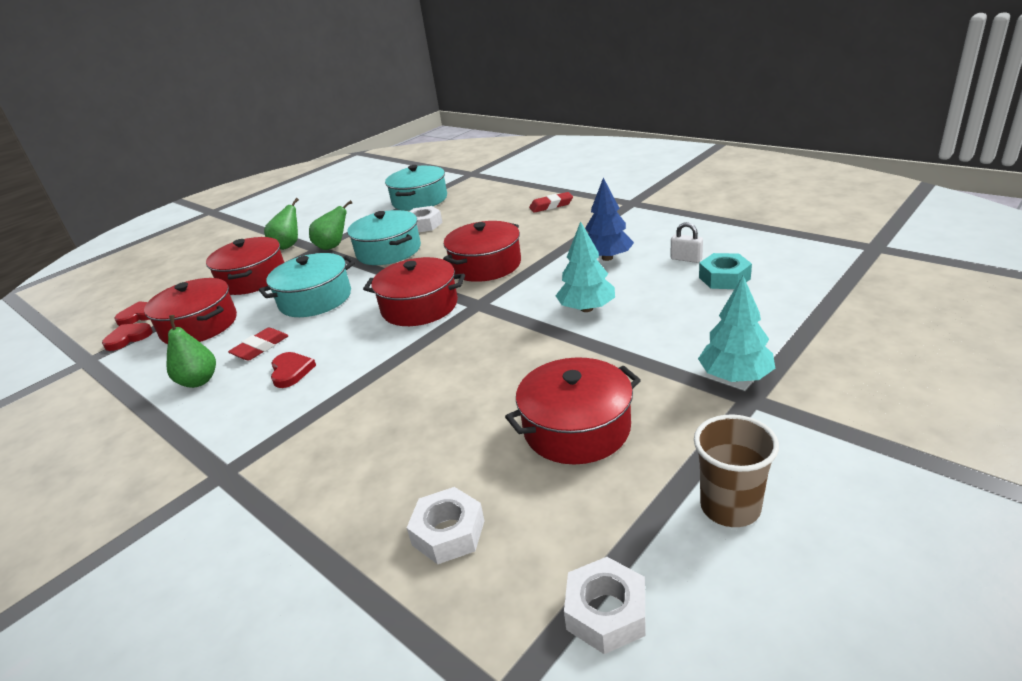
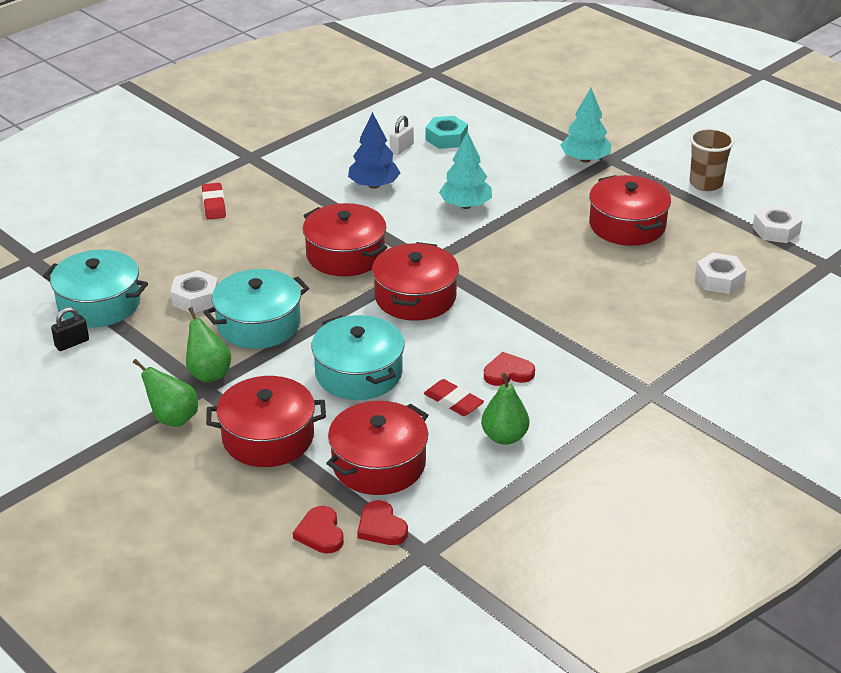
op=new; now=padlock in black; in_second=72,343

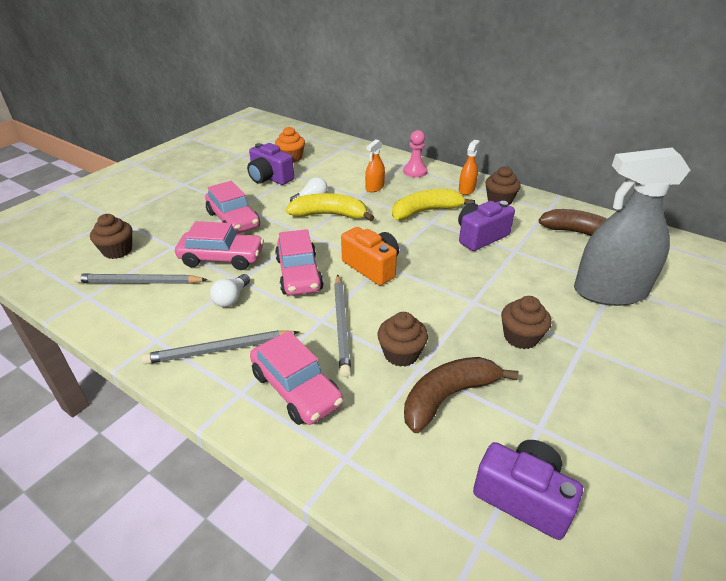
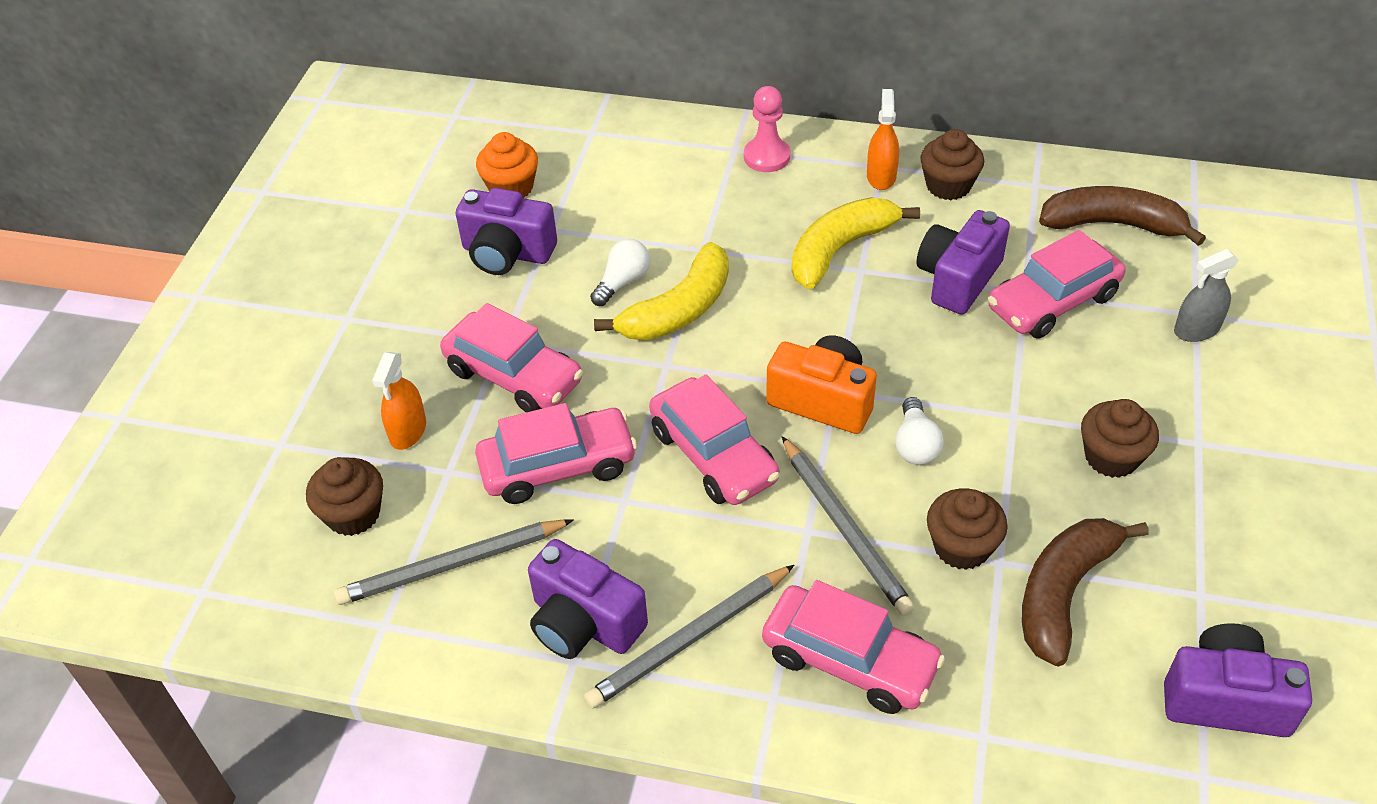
op=shifted; was=spray bottle in orange; in_first=374,187; in_second=408,431
op=new; now=camera in purple; in_second=584,623
op=rotated; was=banana in yellow; in_first=329,215; in_second=679,309; clockwise=150
op=shifted; was=light bulb in white; in_first=231,298; in_second=915,444
op=new; now=car in pink; in_second=1052,302
op=scaled; was=spray bottle in grey; in_first=610,292; in_second=1196,329; ratio=0.43

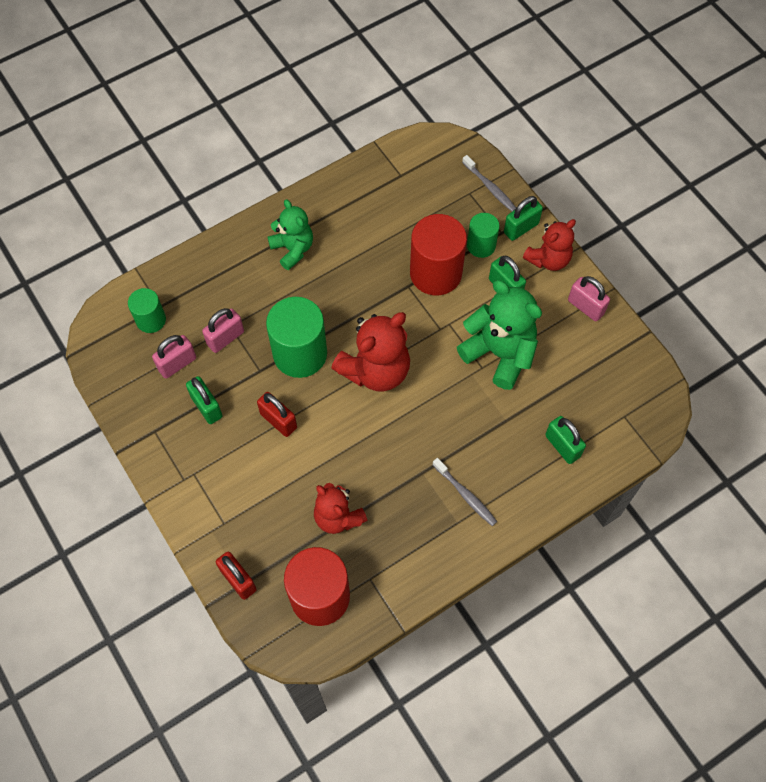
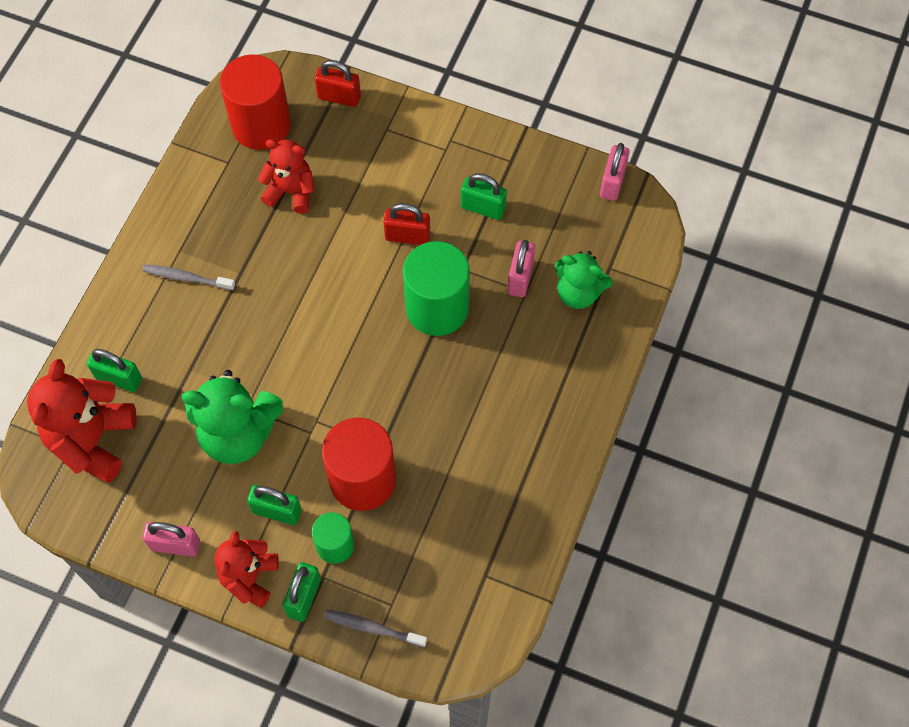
op=shifted; was=teddy bear in red; in_first=375,370; in_second=92,440
op=shifted; was=teddy bear in green; in_first=293,249; in_second=578,293
op=shifted; was=padlock in pink; in_first=177,364; in_second=612,182
op=gone; was=cylinder in green; in_first=151,320

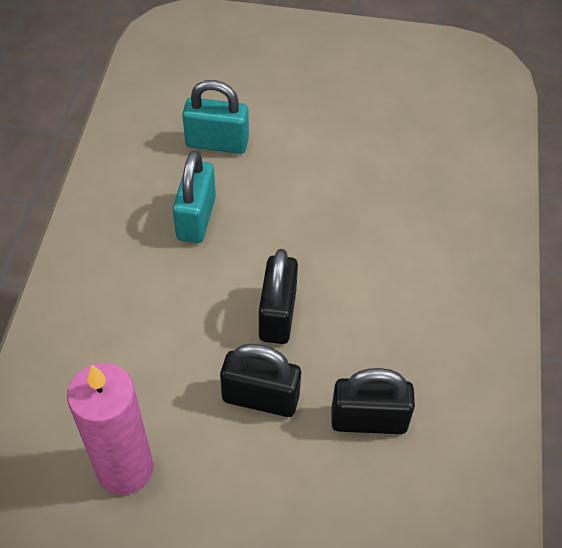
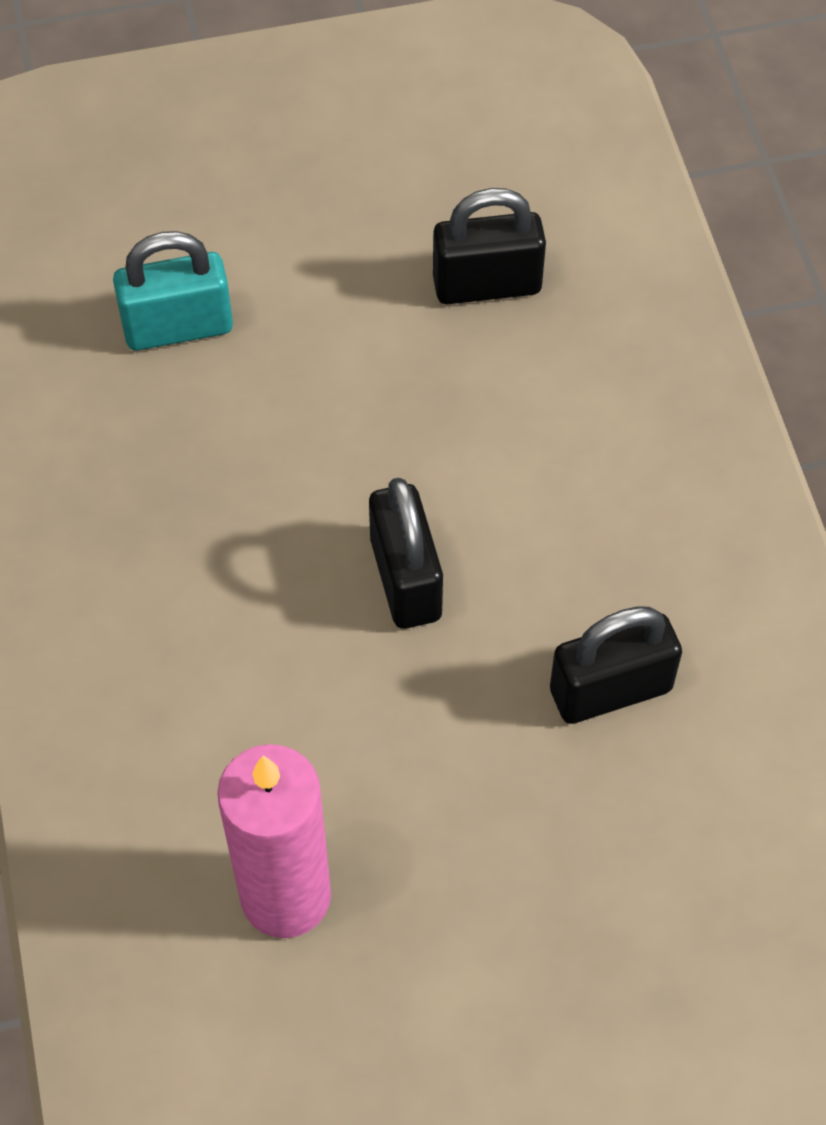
op=shifted; was=padlock in black; in_first=260,398; in_second=487,285
op=gone; was=padlock in turquoise; in_first=196,218

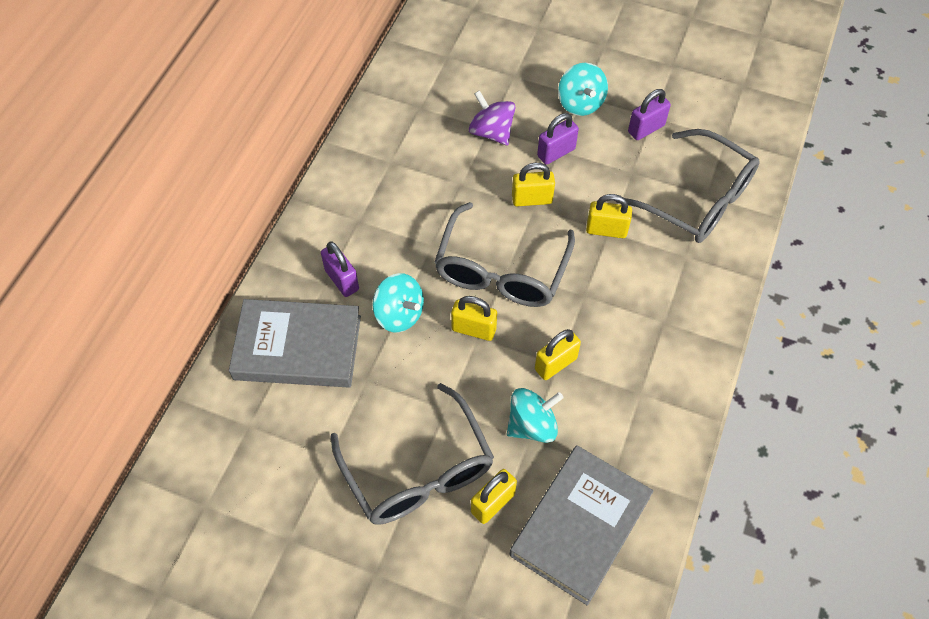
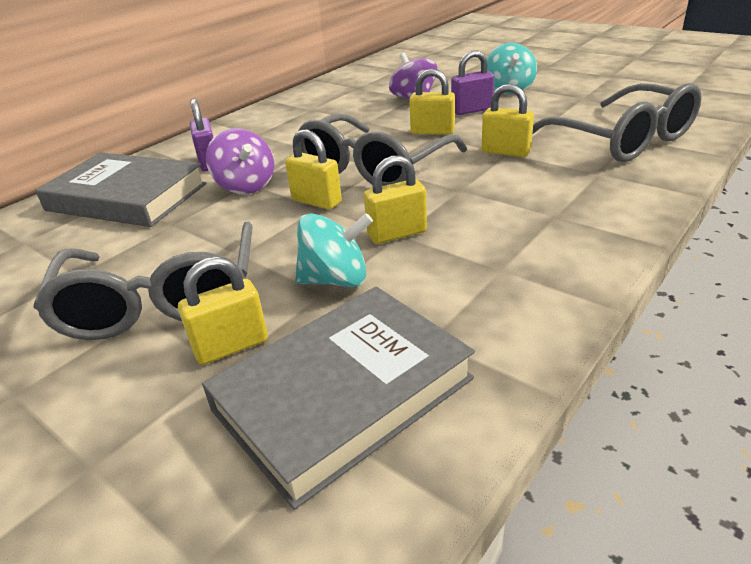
op=repainted; was=spinning top in turquoise; now=spinning top in purple; in_first=399,314; in_second=245,186
op=gone; was=padlock in purple; in_first=646,129

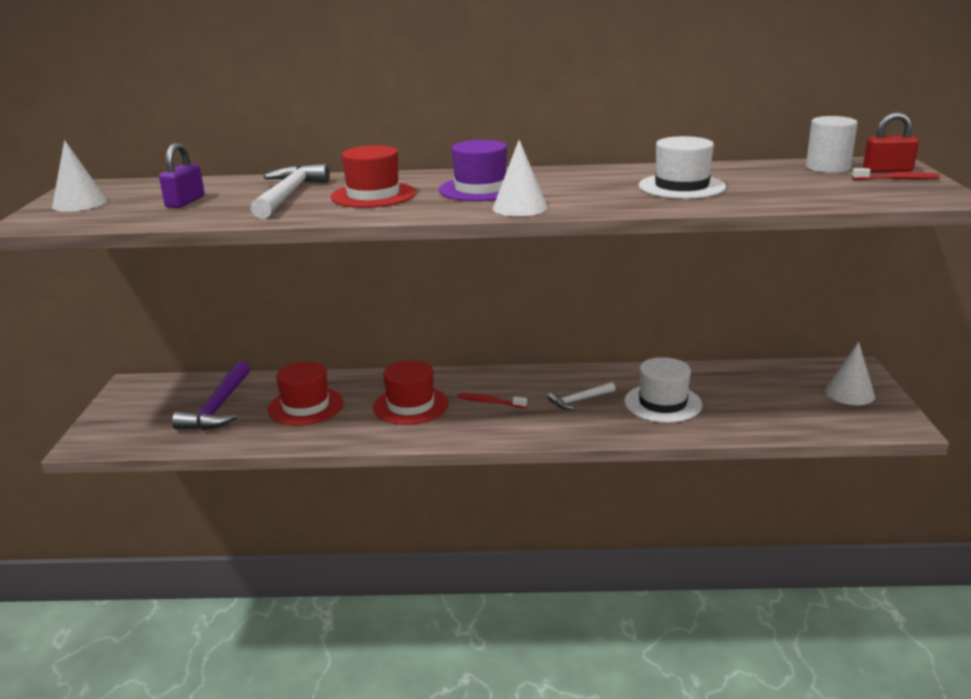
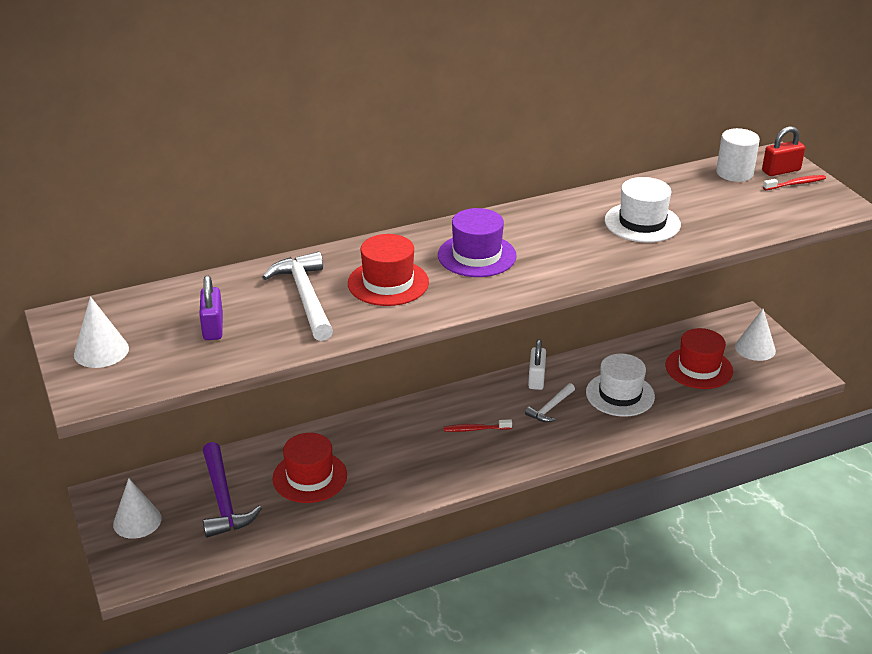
op=shifted; was=cone in white; in_first=520,207; in_second=137,521
op=new; now=padlock in white; in_second=536,379
op=shifted; was=hat in red; in_first=411,405; in_second=699,368

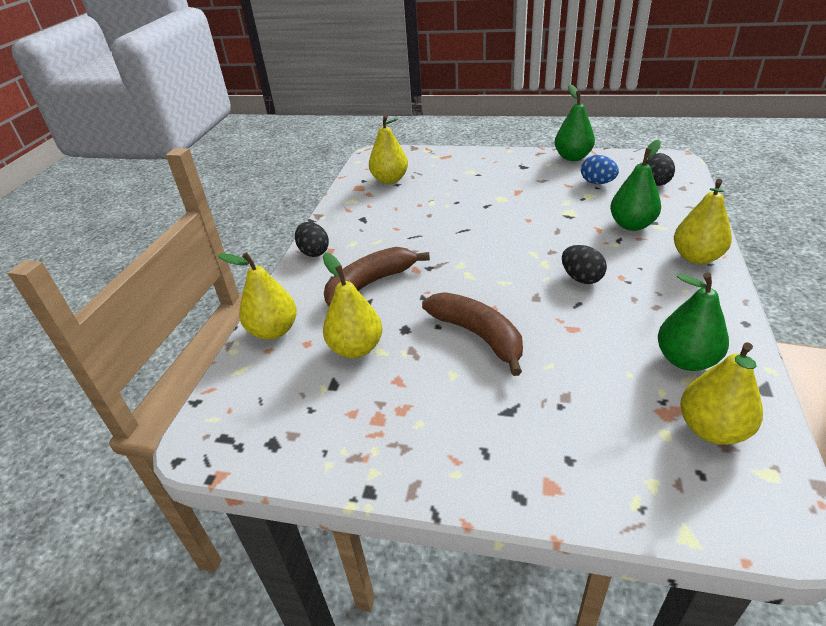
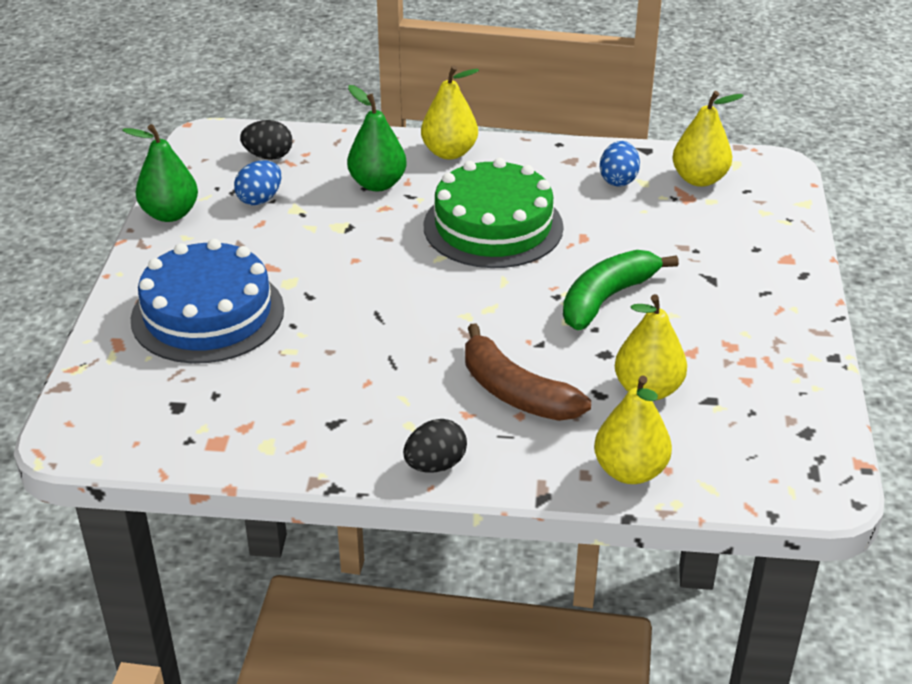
op=new; now=cake in blue; in_second=207,314
op=swapped; was=egg in black; now=cake in green; in_first=581,278; in_second=493,226
op=repainted; was=banana in brown; now=banana in green; in_first=478,335; in_second=606,298
op=swapped; was=pear in green; now=egg in blue; in_first=685,360; in_second=618,180
op=gone; was=pear in yellow; in_first=390,180

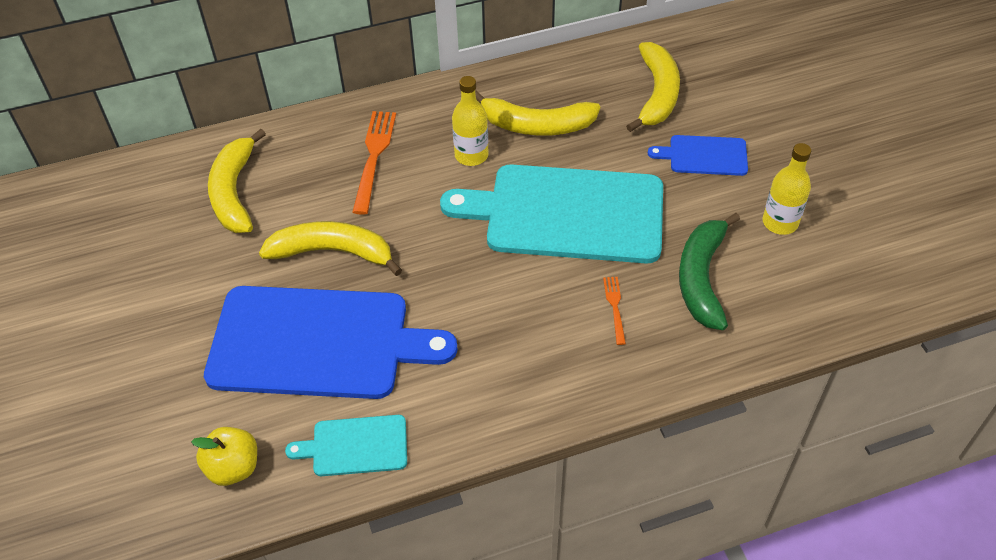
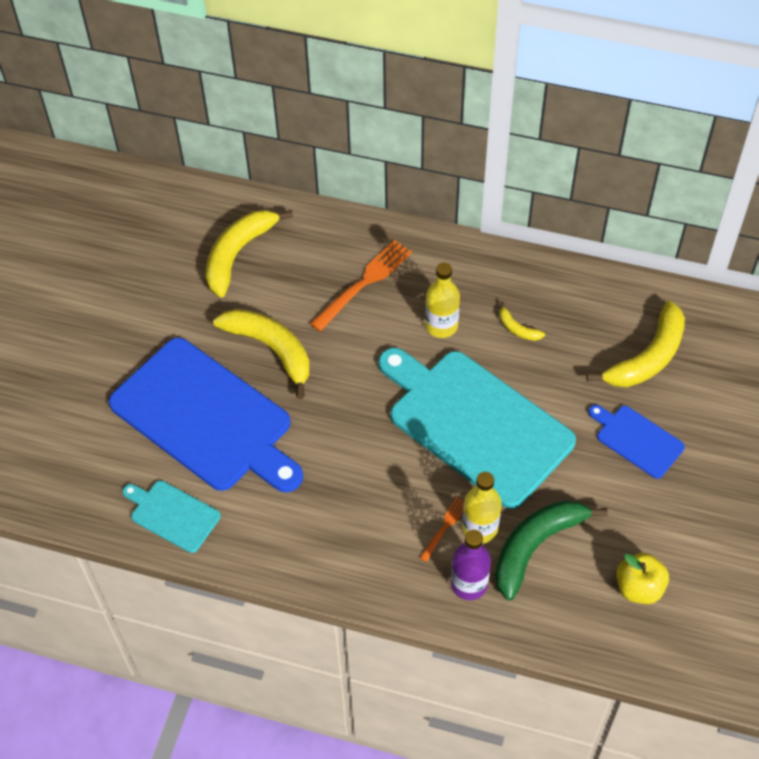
op=new; now=bottle in purple; in_second=469,584
op=shifted; was=bottle in yellow; in_first=780,222; in_second=480,528
op=scaled; was=banana in yellow; in_first=536,125; in_second=517,328; ratio=0.45
op=shifted; was=apple in yellow; in_first=233,467; in_second=639,588

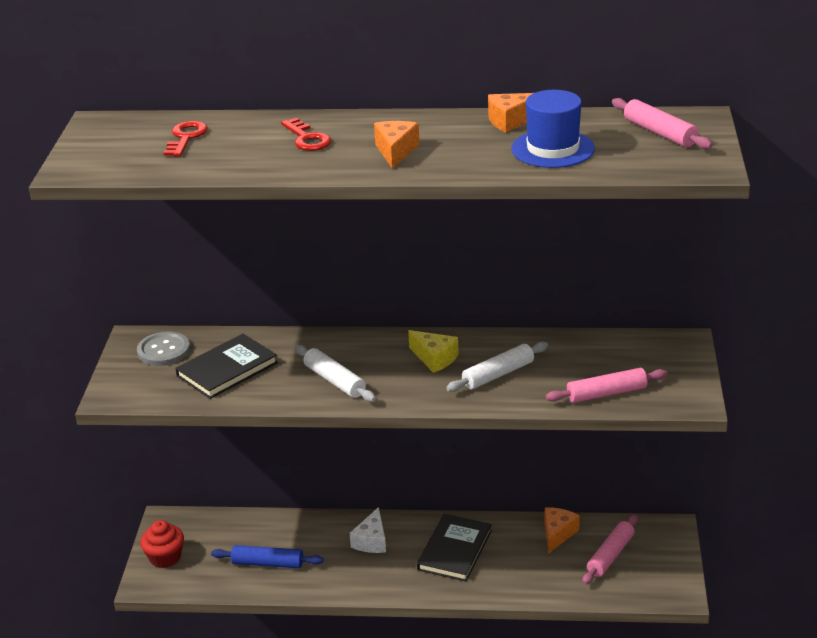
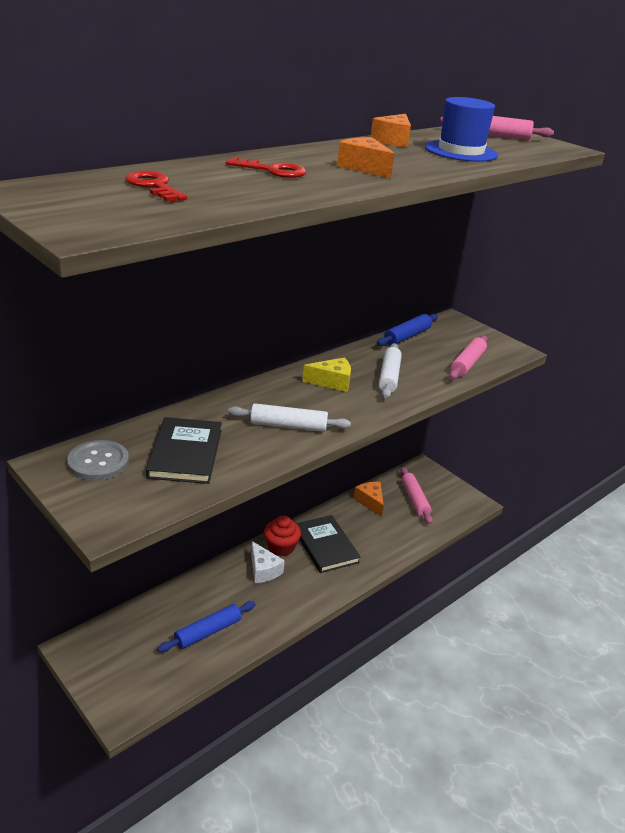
op=shifted; was=cupcake in red; in_first=165,557; in_second=281,547
op=new; now=rolling pin in blue; in_second=407,336

